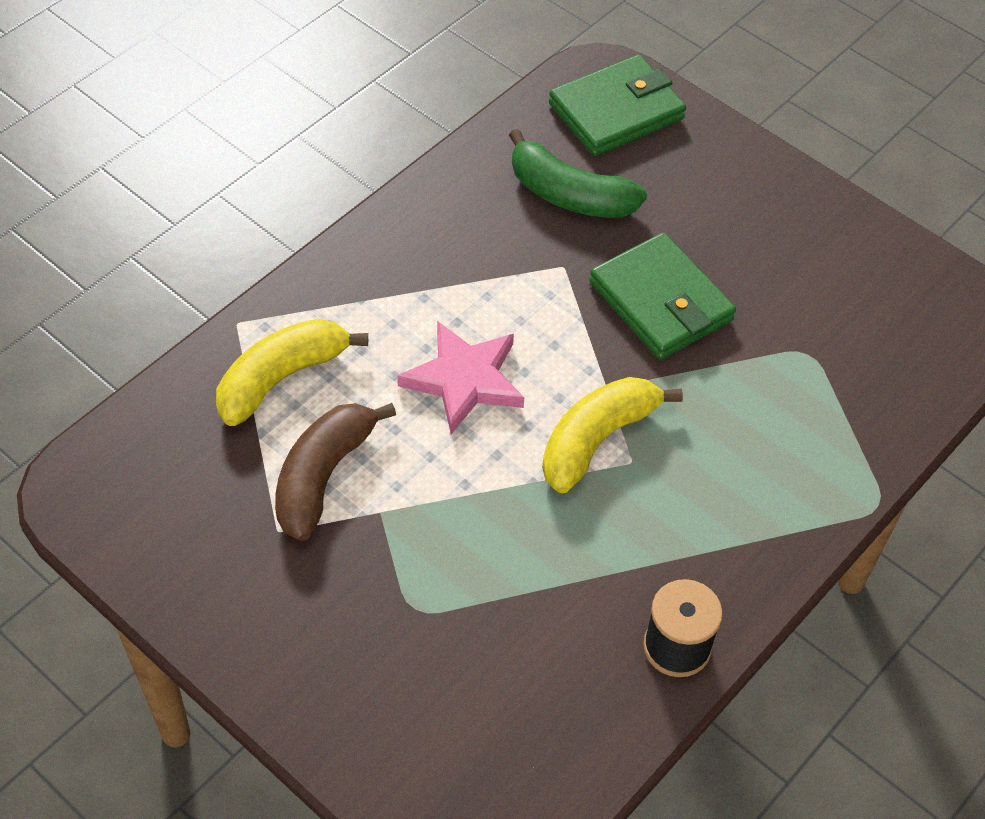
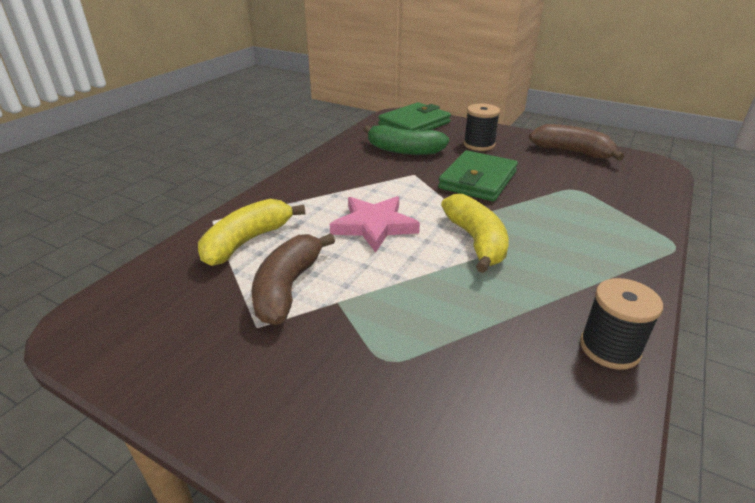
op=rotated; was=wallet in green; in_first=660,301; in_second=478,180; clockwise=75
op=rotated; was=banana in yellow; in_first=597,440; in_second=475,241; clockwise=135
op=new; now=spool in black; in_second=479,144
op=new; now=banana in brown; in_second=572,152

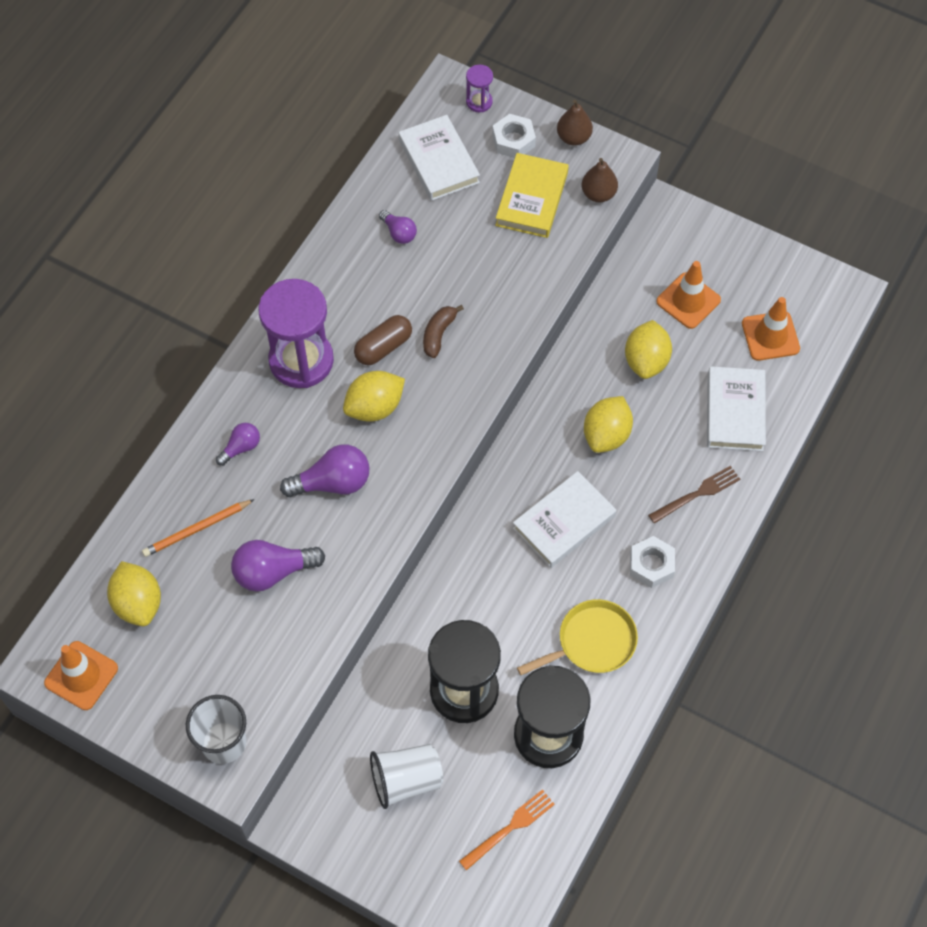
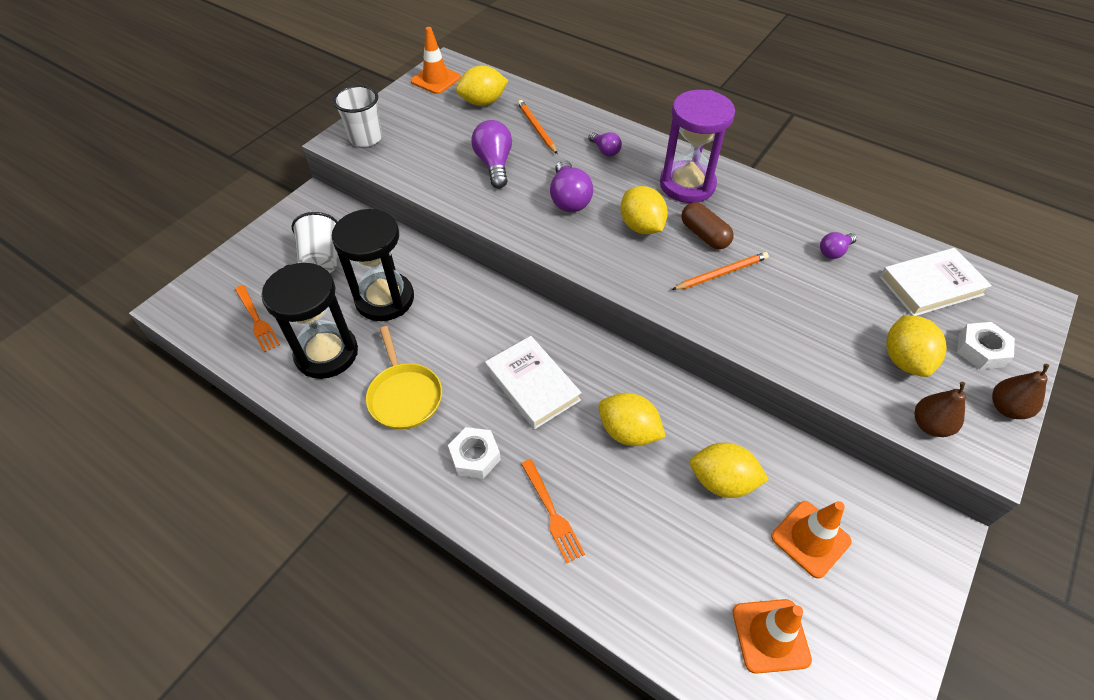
op=repainted; was=fork in brown; now=fork in orange; in_first=697,493; in_second=552,513
op=swapped; was=banana in brown; now=pencil in orange; in_first=438,334; in_second=721,273
op=swapped; was=book in yellow; now=lemon in yellow; in_first=531,199; in_second=904,360
op=gone; was=hourglass in purple; in_first=479,102
op=gone; was=book in white; in_first=735,412

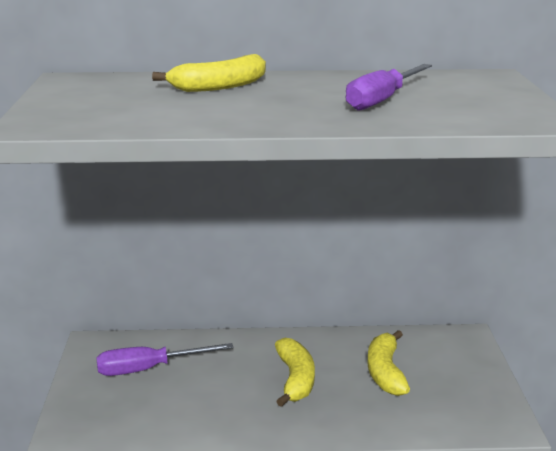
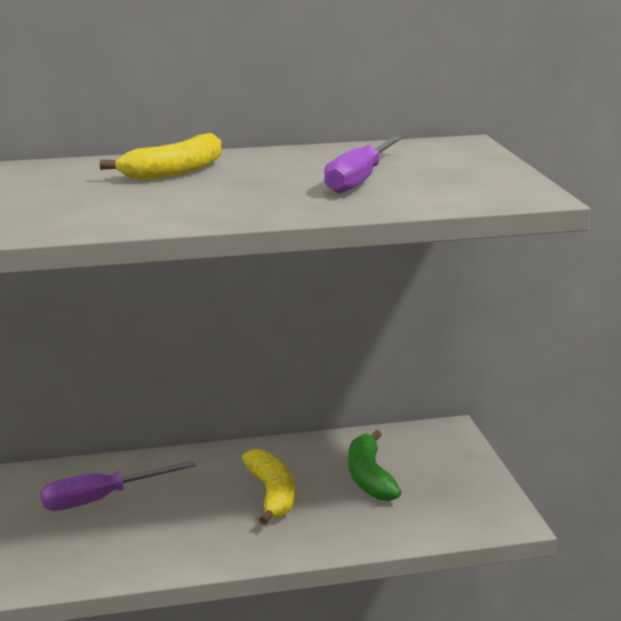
op=repainted; was=banana in yellow; now=banana in green; in_first=385,372; in_second=369,477

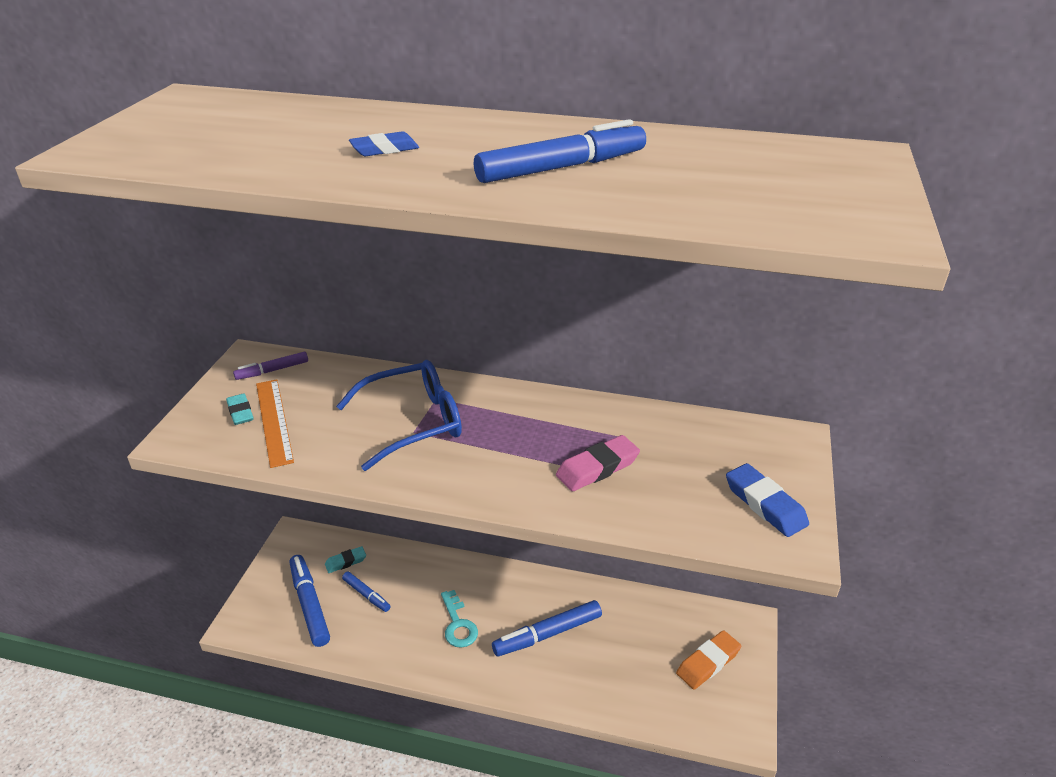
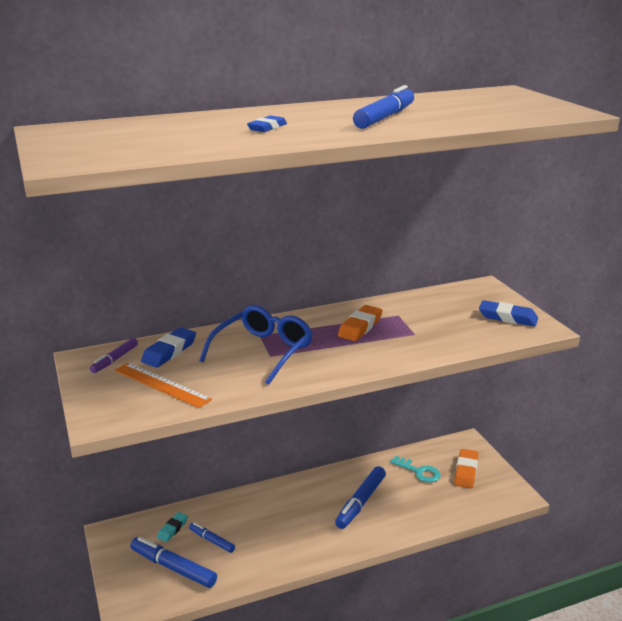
op=new; now=eraser in blue; in_second=169,351
op=rotated; was=marker in blue; in_first=366,595; in_second=211,540; clockwise=-150
op=new; now=eraser in orange; in_second=360,327
op=shifted; was=key in turquoise; in_first=458,624; in_second=419,472
op=gone; was=eraser in turquoise; in_first=240,412
op=gone; was=eraser in pink; in_first=597,468

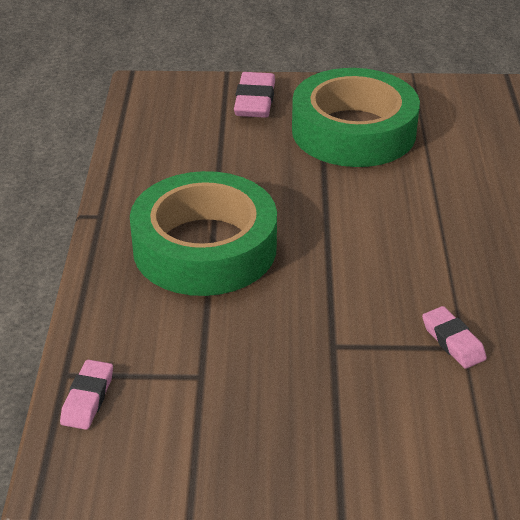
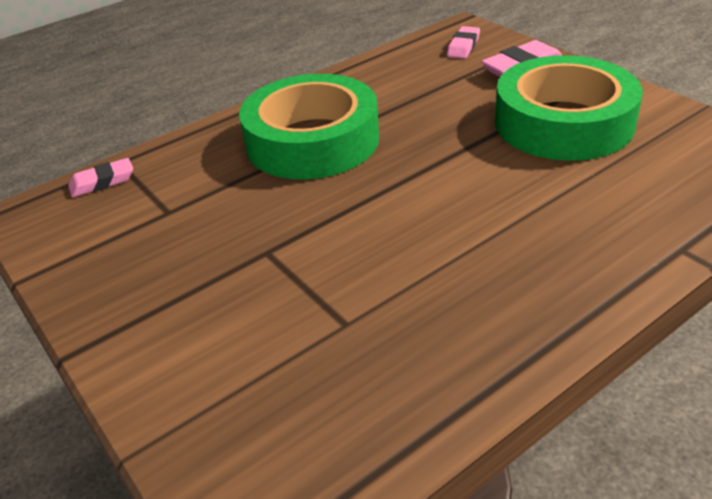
op=shifted; was=eraser in pink; in_first=453,341; in_second=463,46

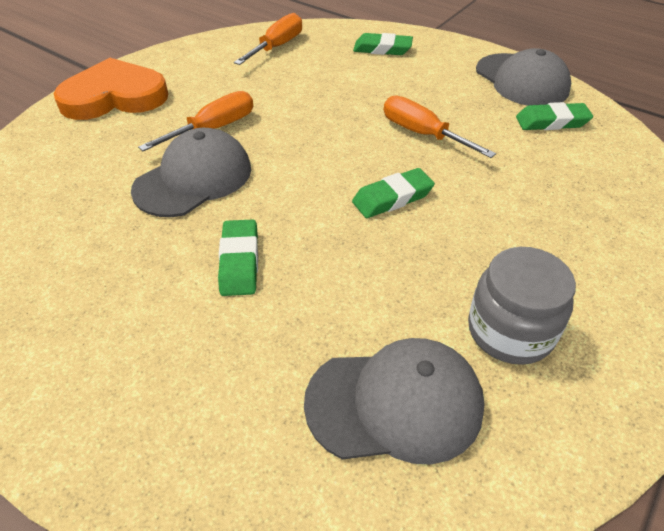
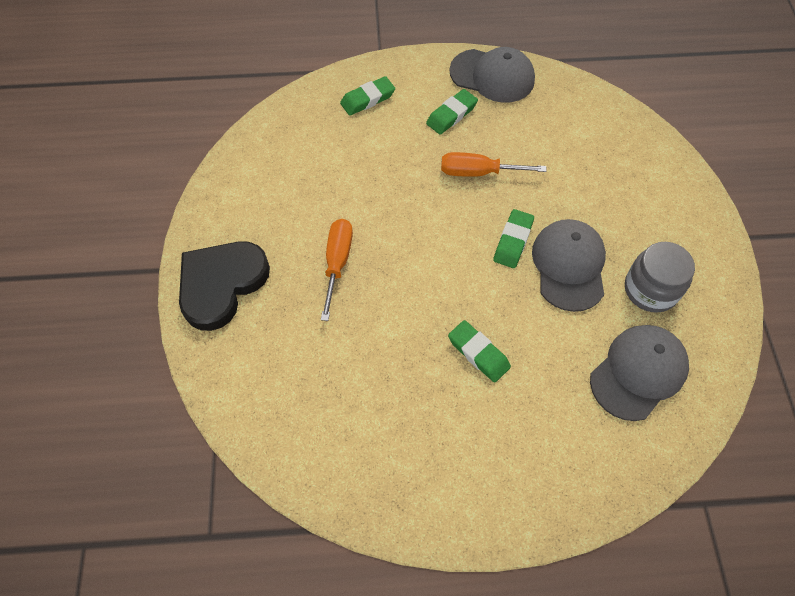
op=repainted; was=heart in orange; now=heart in black; in_first=114,97; in_second=221,284
op=shifted; was=eraser in green; in_first=552,122; in_second=451,115
op=shifted; was=cap in grey; in_first=194,179; in_second=569,266
op=gone; was=screwdriver in orange; in_first=277,47

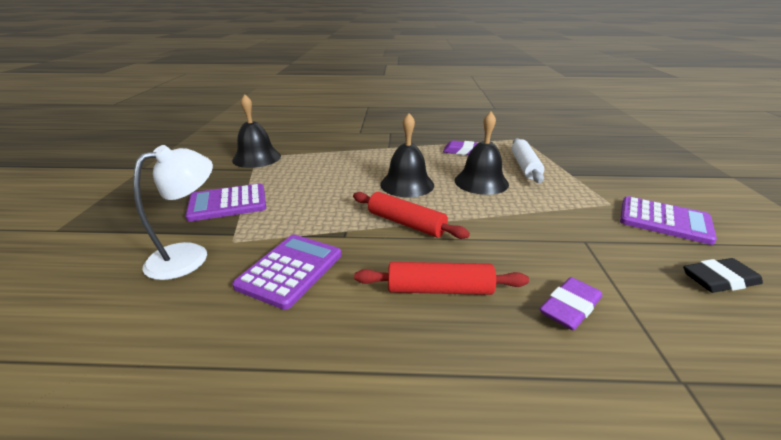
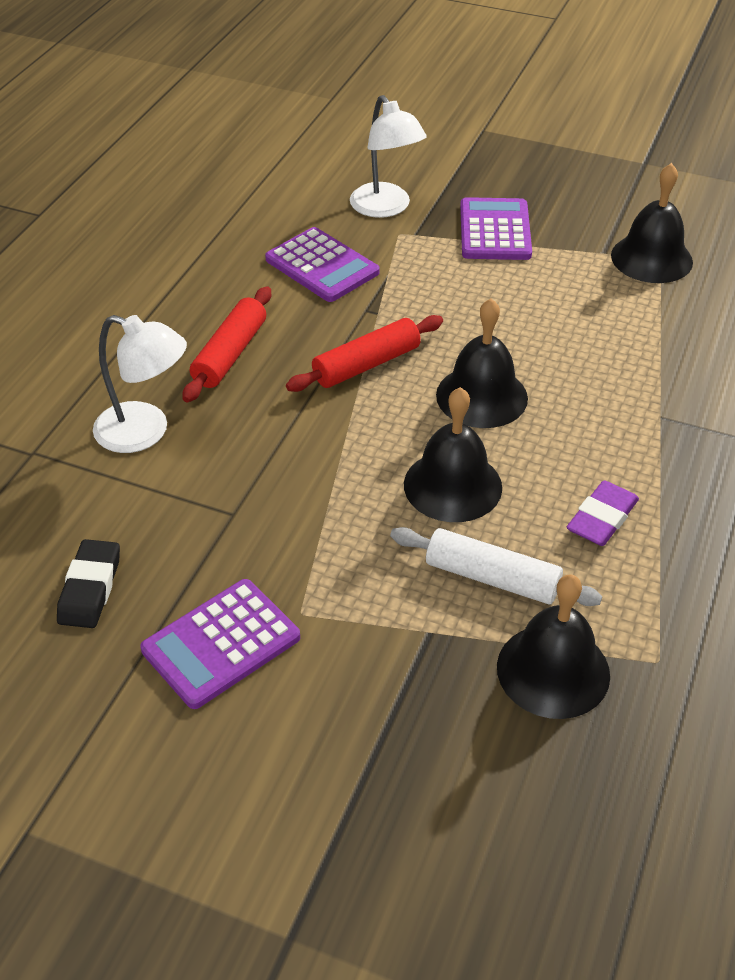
op=swapped; was=eraser in purple; now=lamp in white; in_first=570,308; in_second=145,432
op=new; now=bell in black; in_second=553,670

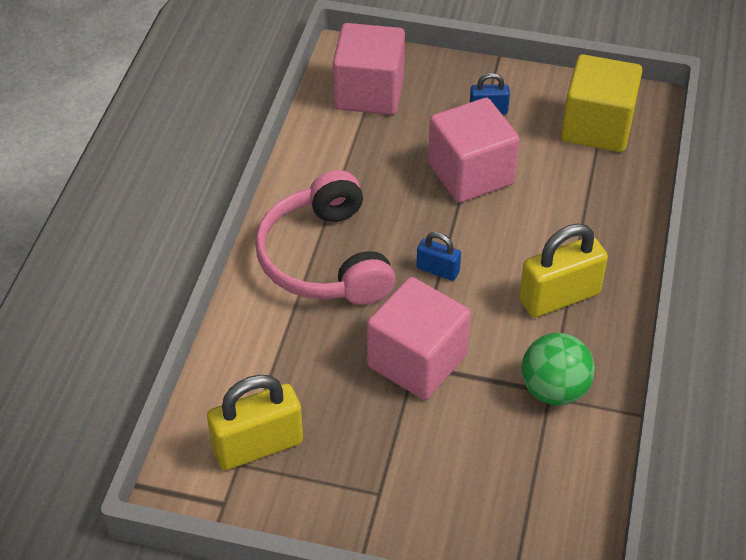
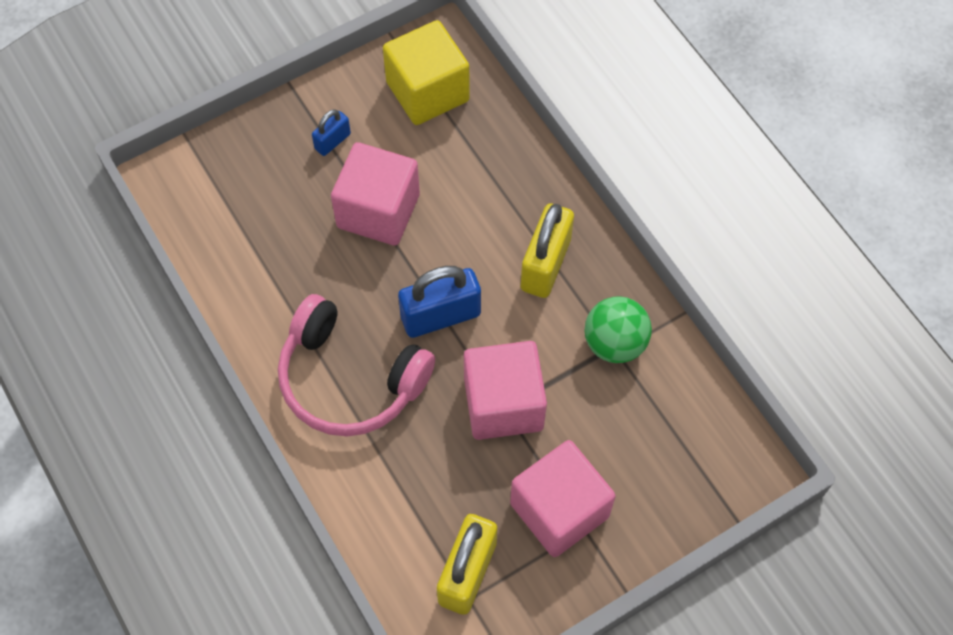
op=scaled; was=padlock in blue; in_first=438,270; in_second=440,316; ratio=1.88
op=shifted; was=cube in pink; in_first=369,92; in_second=559,510

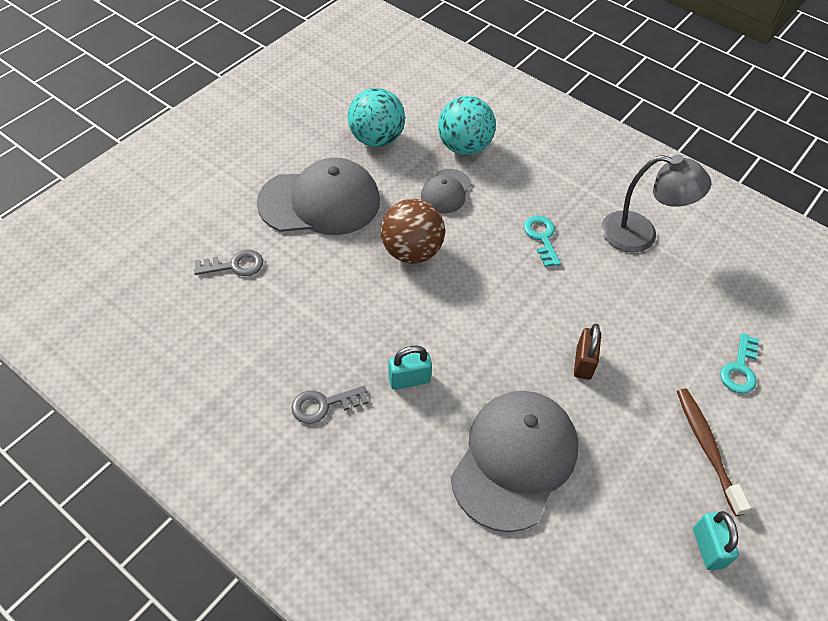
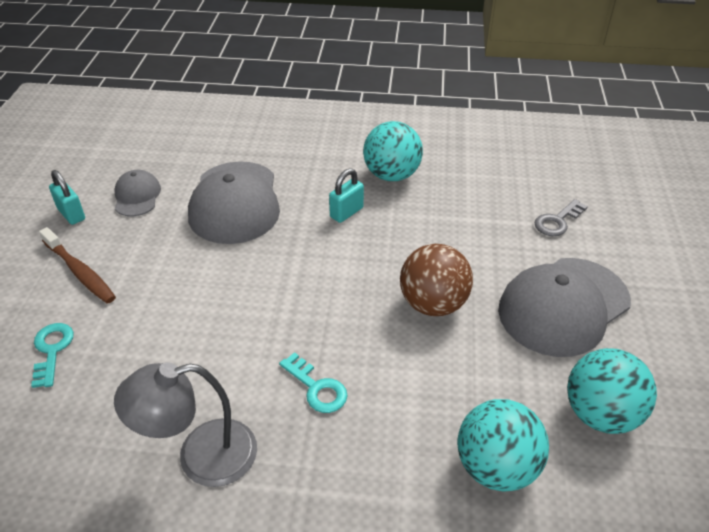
op=shifted; was=cap in grey; in_first=446,191; in_second=137,196
op=swapped; was=key in grey; now=ball in turquoise; in_first=323,405; in_second=391,175
op=gone; was=padlock in brown; in_first=583,363

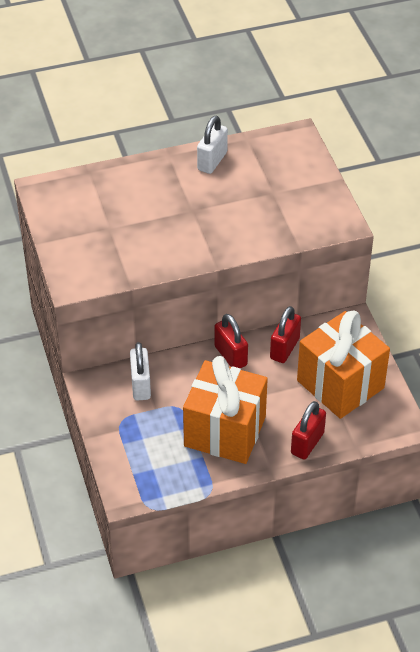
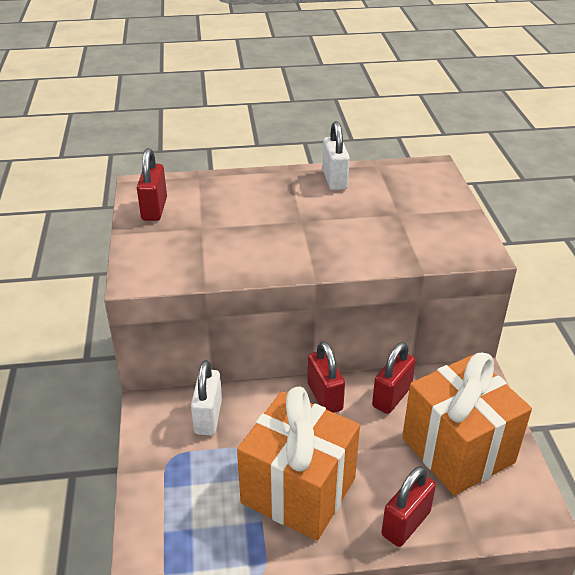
op=new; now=padlock in red; in_second=154,209
op=rotated; was=padlock in white; in_first=212,161; in_second=334,180; clockwise=-45

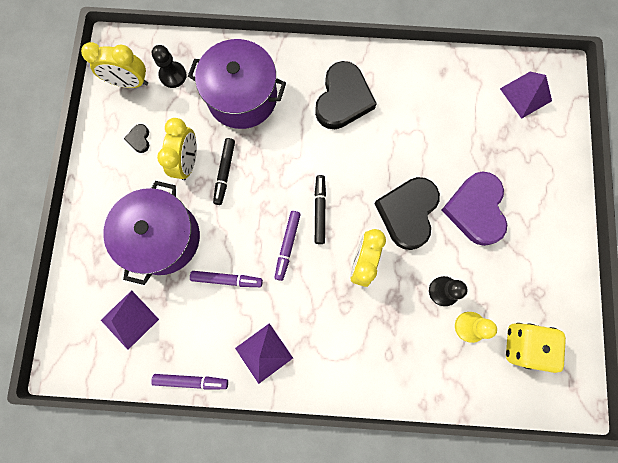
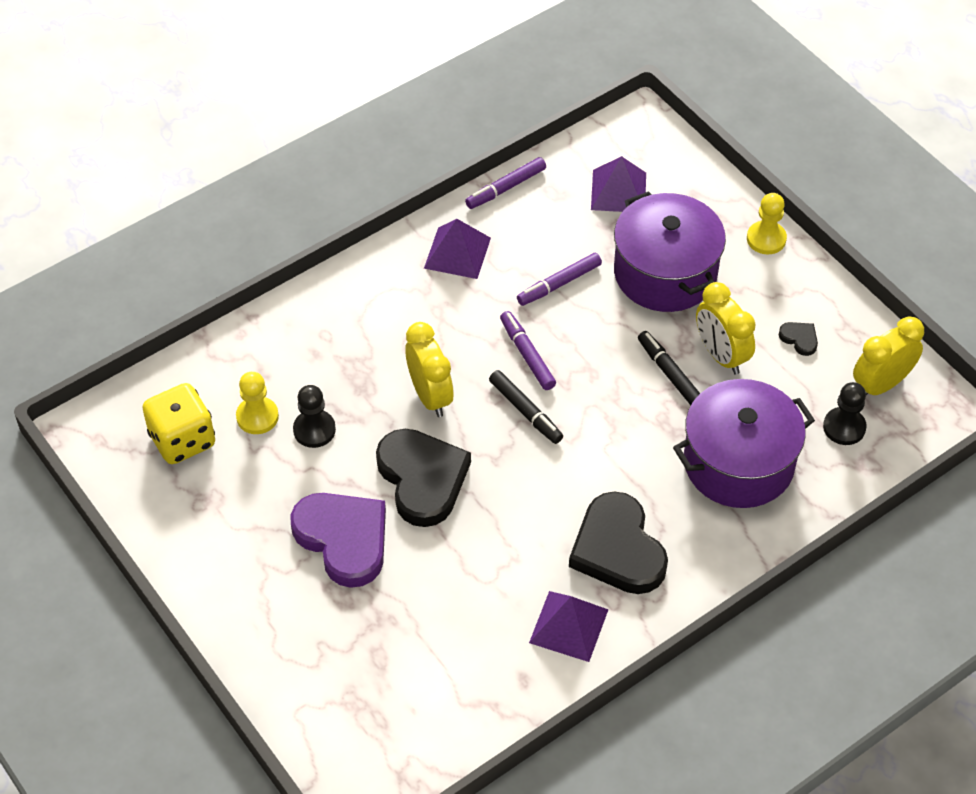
op=shifted; was=pyramid in purple; in_first=525,94; in_second=569,626
op=new; now=pawn in yellow; in_second=766,239

